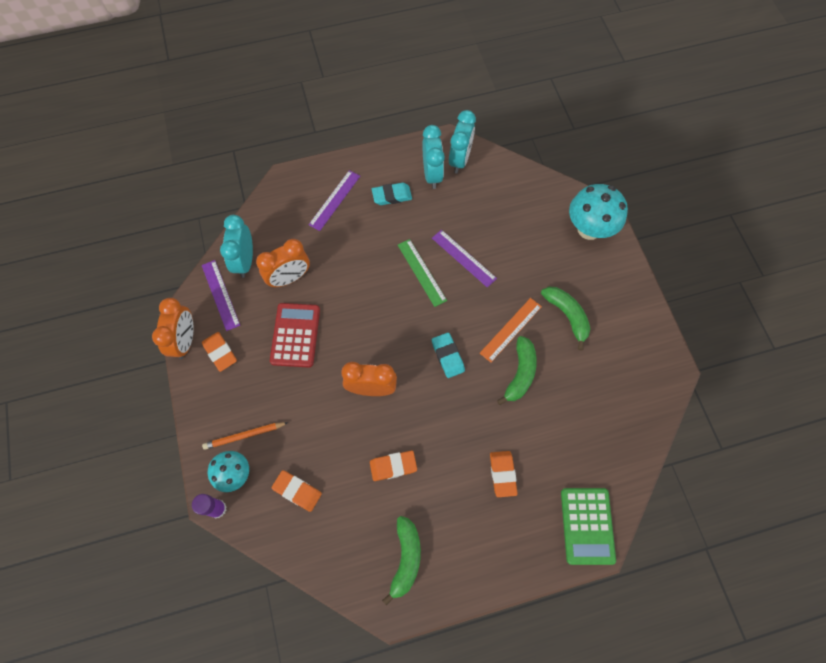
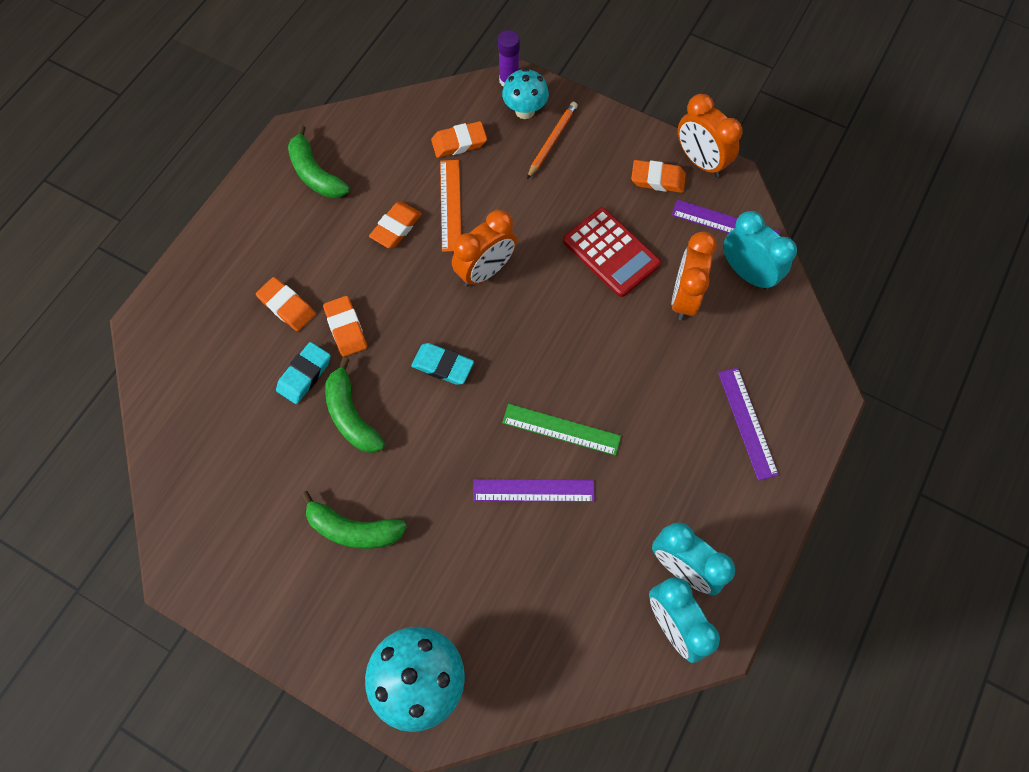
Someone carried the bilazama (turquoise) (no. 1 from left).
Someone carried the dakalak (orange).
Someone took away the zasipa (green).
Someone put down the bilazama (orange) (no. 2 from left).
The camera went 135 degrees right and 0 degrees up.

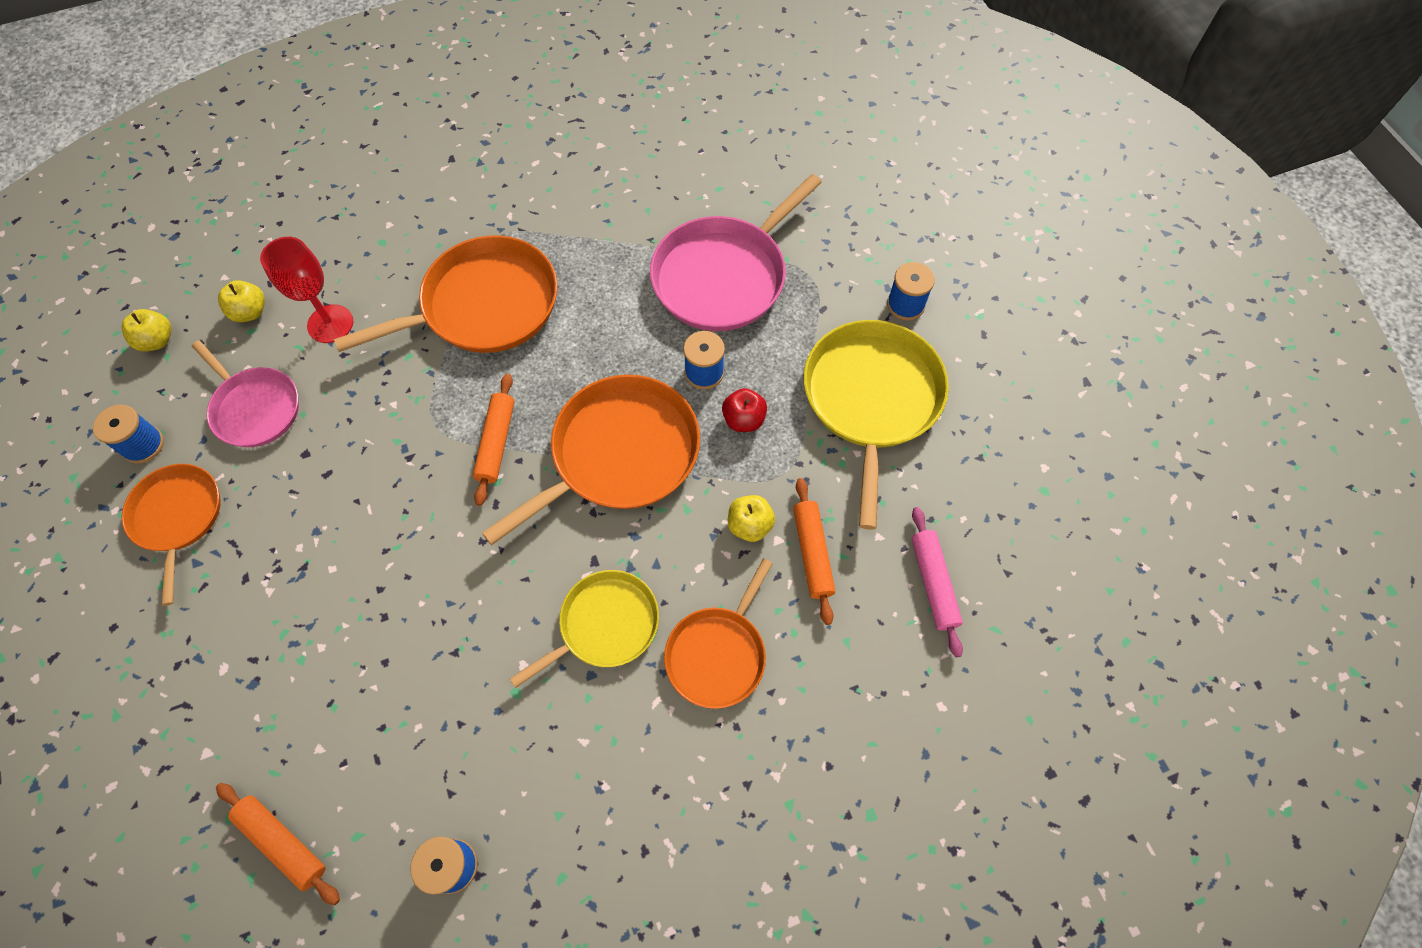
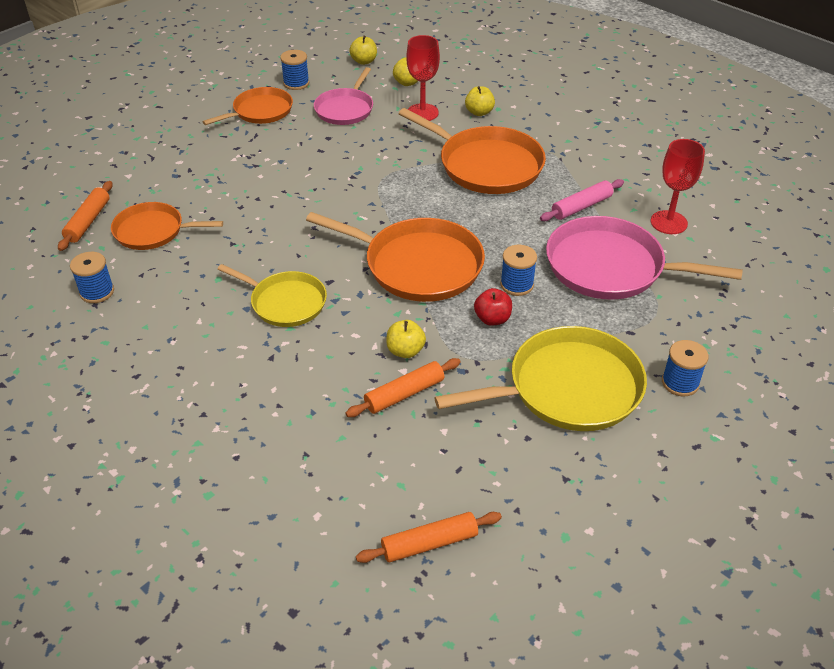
Someone carried the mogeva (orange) (no. 2 from left in the first image).
Someone carried the mogeva (pink).
Someone carried the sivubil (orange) (no. 4 from left in the first image).
Someone put down the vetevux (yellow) (no. 4 from left).
Someone put down the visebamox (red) (no. 2 from left).
The camera went 65 degrees right and 20 degrees down.

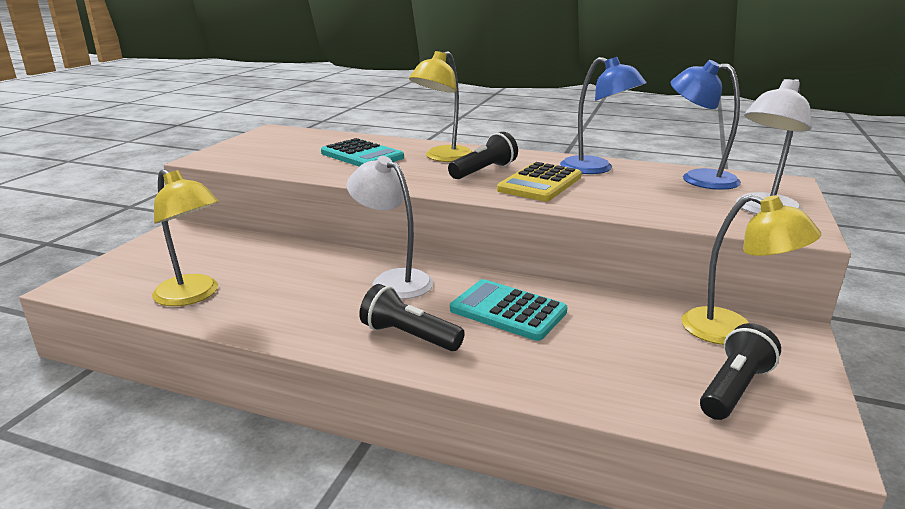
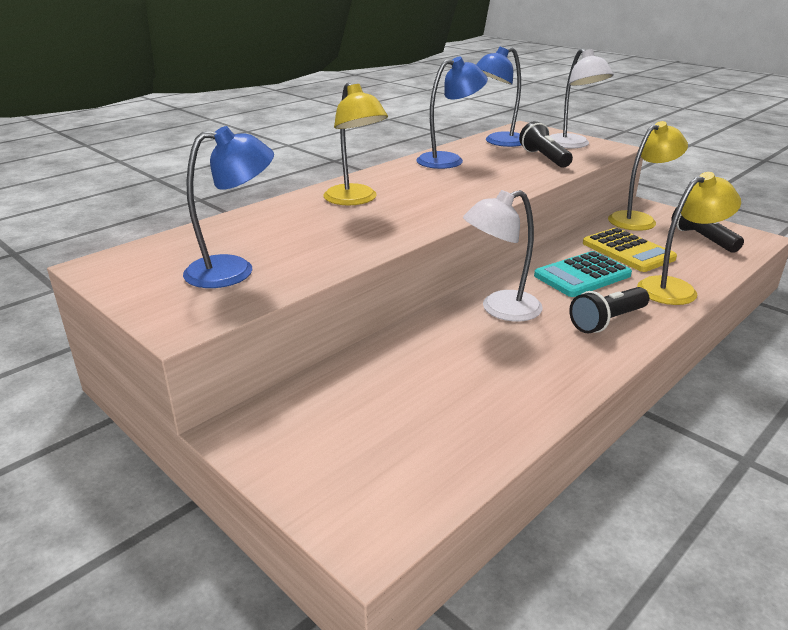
Someone carried the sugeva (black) (no. 2 from left in the first image).
Someone took away the zasipa (turquoise) (no. 1 from left).
Someone carried the zasipa (yellow).
Someone carried the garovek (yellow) (no. 1 from left in the first image).
Someone put down the garovek (blue) (no. 1 from left).
The camera went 65 degrees left and 5 degrees up.

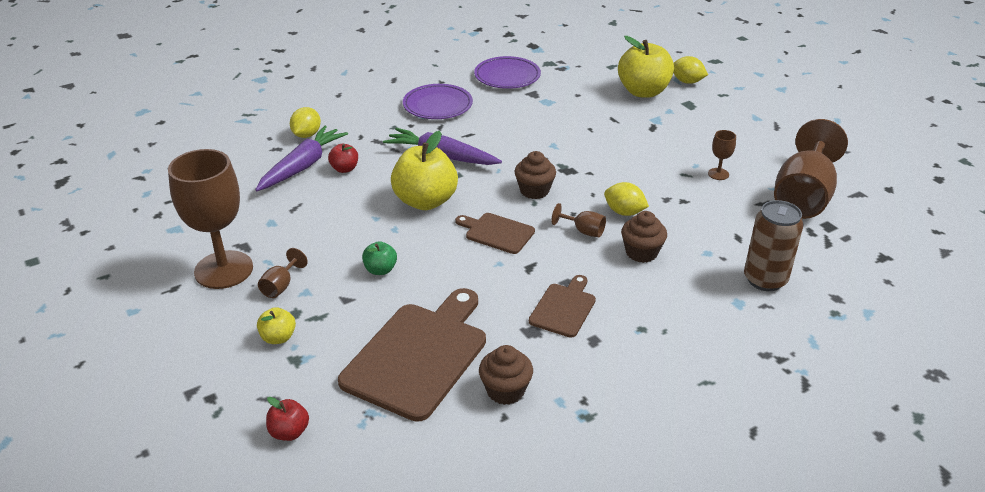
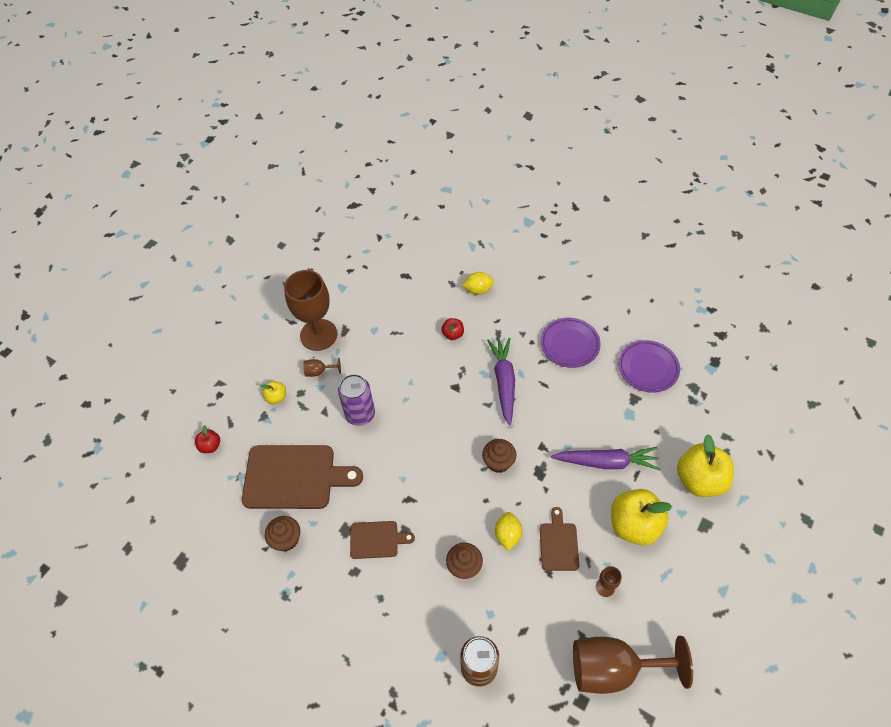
Someone took away the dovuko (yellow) (no. 3 from left).
Someone carried the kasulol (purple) (no. 1 from left in the first image).
Someone carried the vetevux (yellow) (no. 2 from left).
Someone took away the visebamox (brown) (no. 3 from left).
Someone carried the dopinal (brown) (no. 2 from left in the first image).
Someone swapped the vetevux (green) for the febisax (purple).
The camera went 65 degrees right and 20 degrees up.

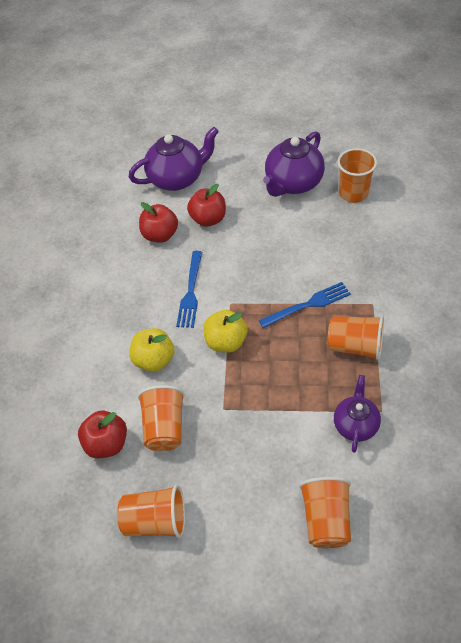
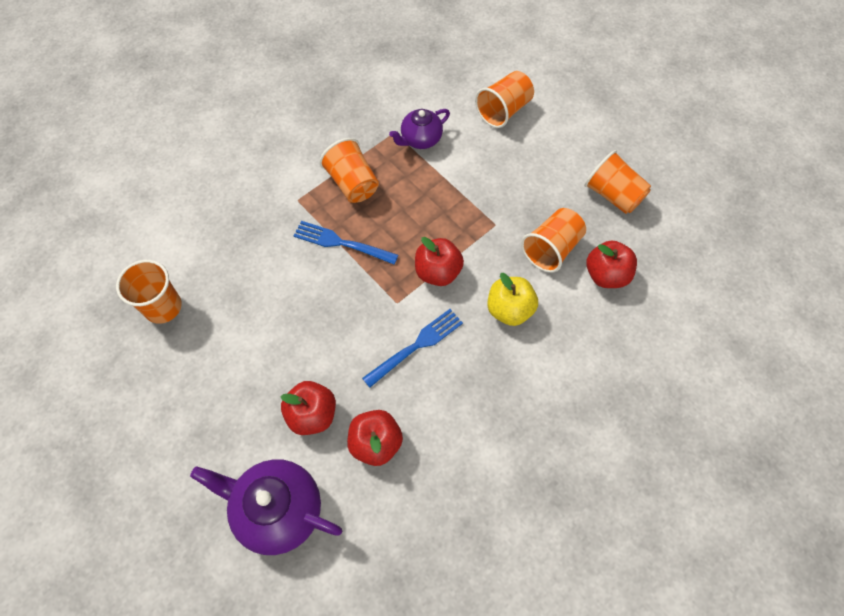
Someone took away the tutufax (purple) (no. 2 from left).
Someone repainted the vetevux (yellow) (no. 2 from left), which became the vetevux (red) (no. 3 from left).
The camera went 140 degrees left and 10 degrees up.

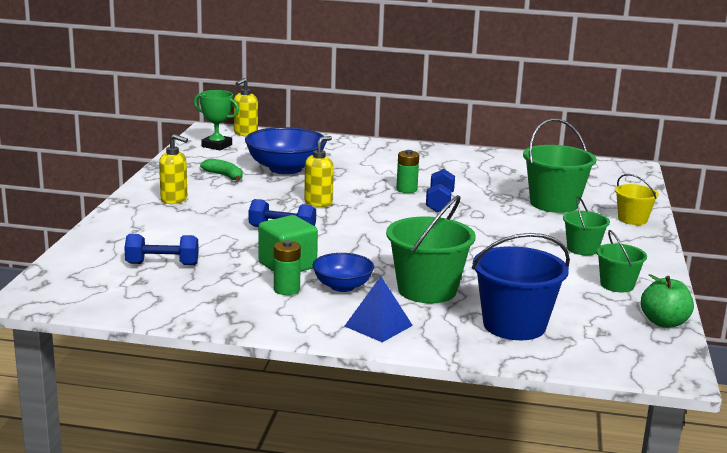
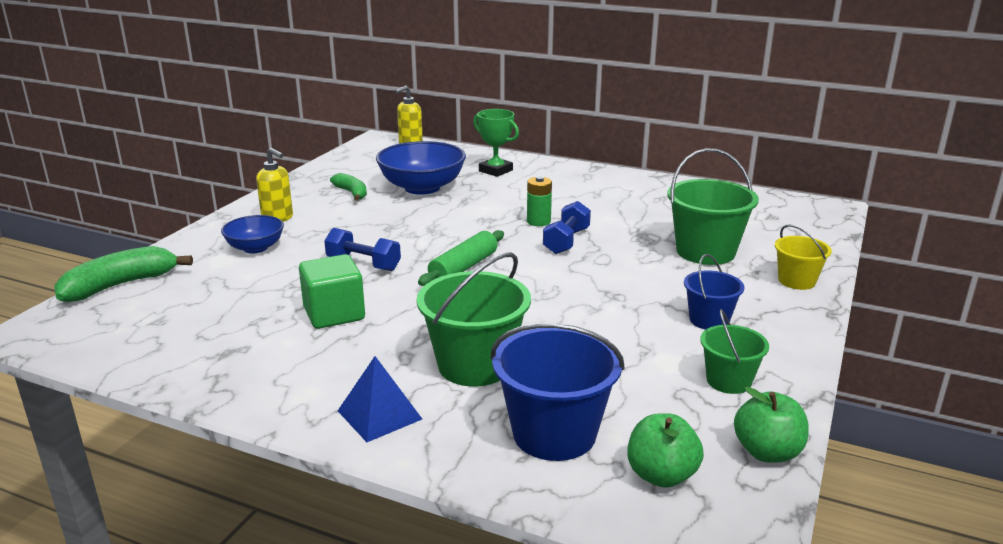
Someone carried the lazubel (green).
Someone took away the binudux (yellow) (no. 3 from left).
Someone repainted the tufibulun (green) (no. 3 from left), which became the tufibulun (blue) (no. 2 from left).
Someone took away the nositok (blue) (no. 1 from left).
Someone took away the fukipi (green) (no. 1 from left).
Someone carried the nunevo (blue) (no. 2 from left in the first image).
Someone put down the mogeva (green).
Someone put down the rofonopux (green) (no. 1 from left).
Someone put down the vetevux (green) (no. 1 from left).
The camera went 15 degrees right and 5 degrees up.

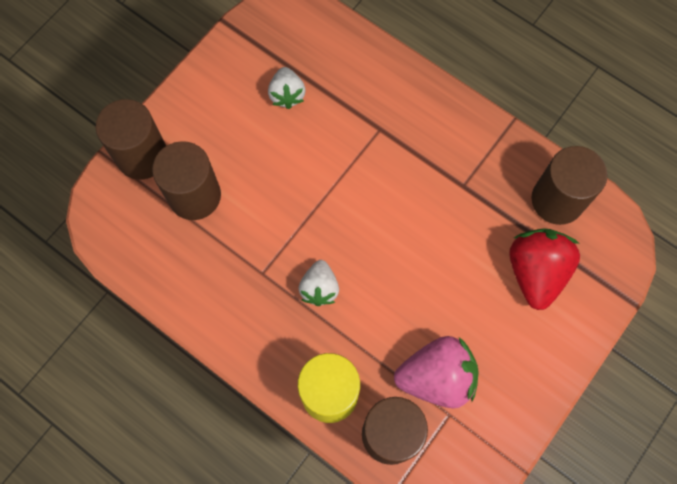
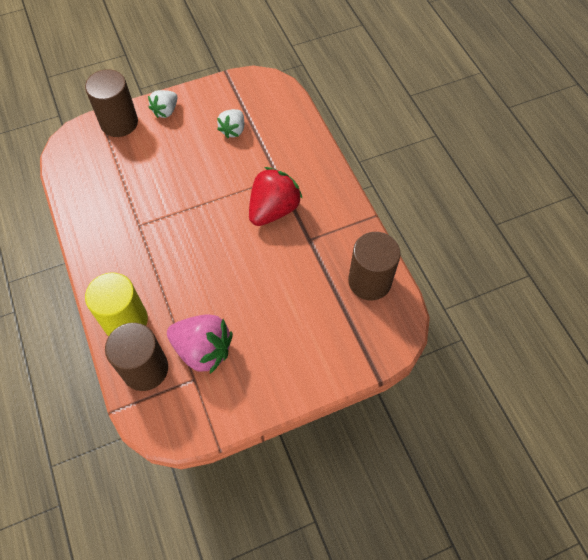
Someone took away the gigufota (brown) (no. 2 from left).
Someone carried the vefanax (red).
Someone carried the vefanax (white) (no. 2 from left in the first image).
The camera went 30 degrees right and 10 degrees down.

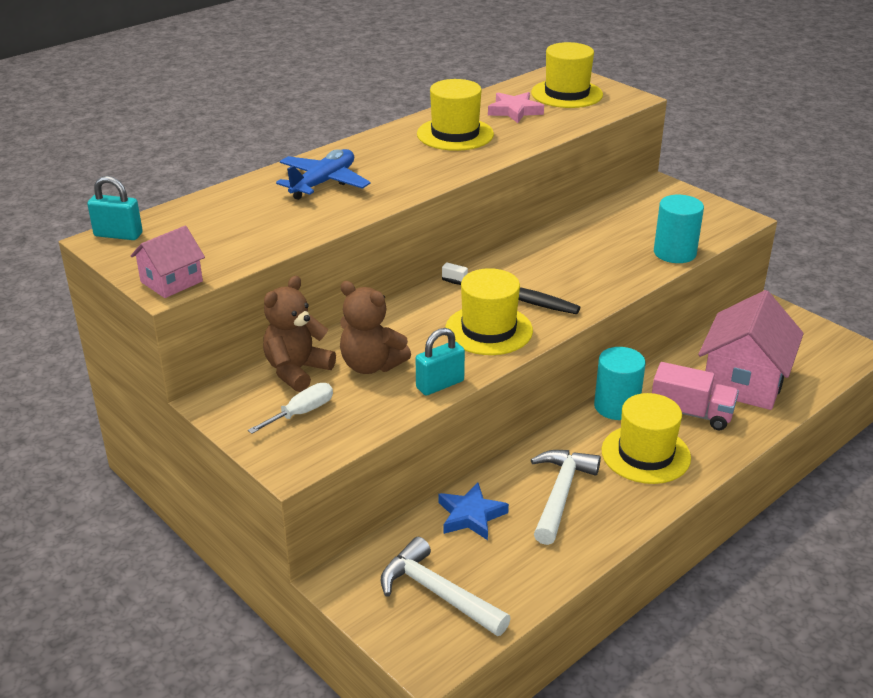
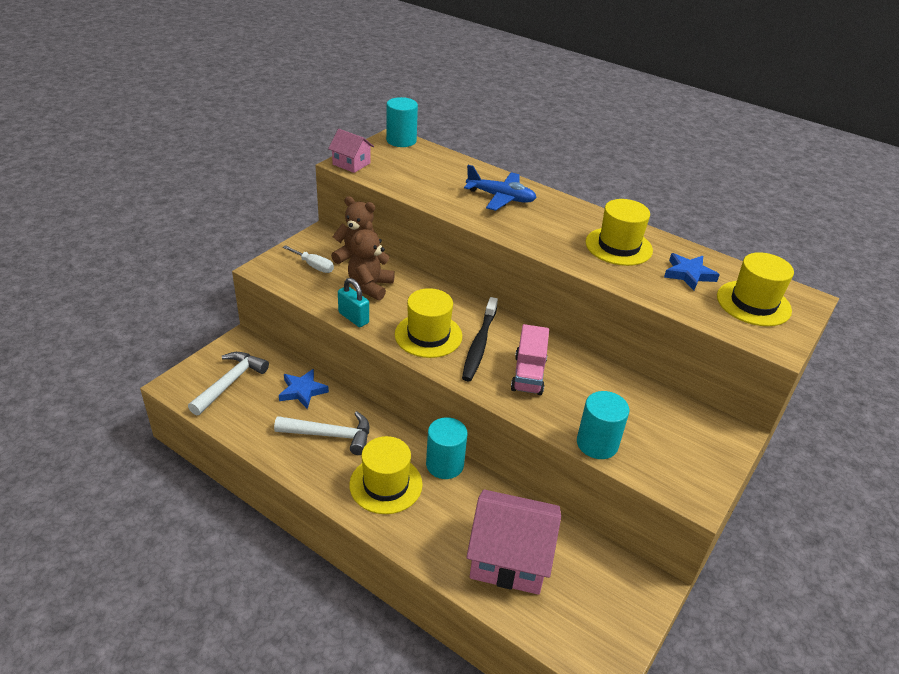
Someone repainted the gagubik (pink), which became the gagubik (blue) (no. 2 from left).
Someone swapped the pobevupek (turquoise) (no. 1 from left) for the gigufota (turquoise) (no. 1 from left).
Someone carried the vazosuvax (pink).
The camera went 75 degrees right and 5 degrees up.

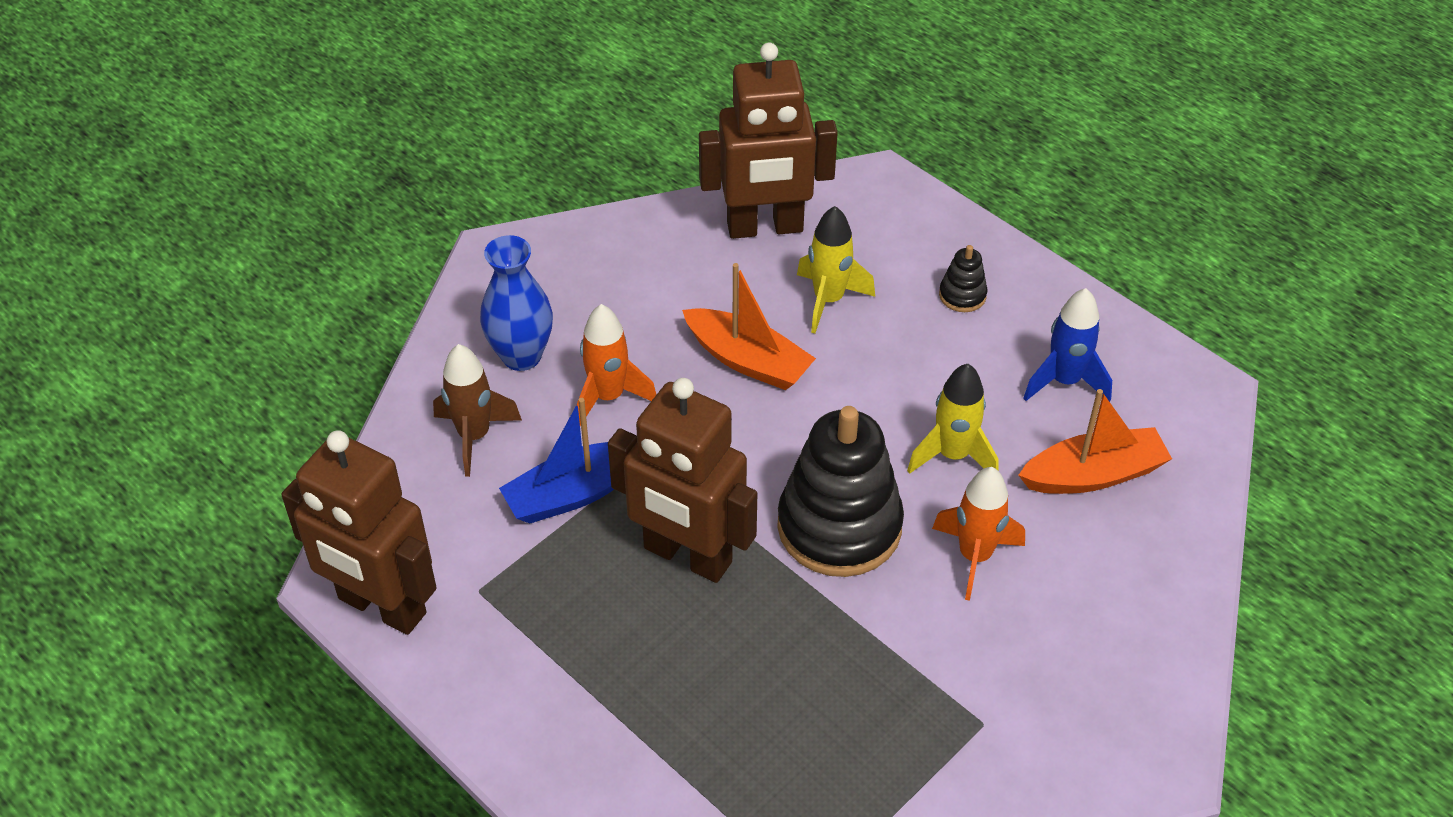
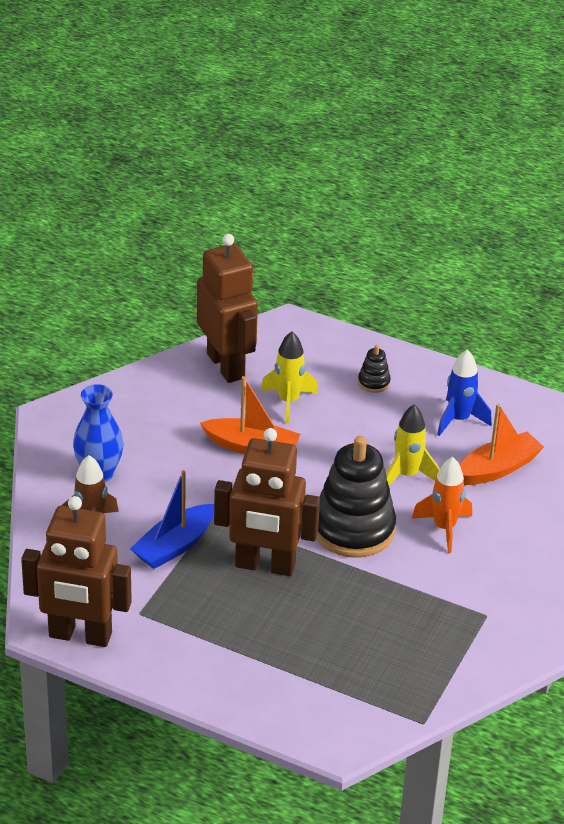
Someone rotated the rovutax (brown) (no. 3 from left in the first image) by 90 degrees counterclockwise.
Someone took away the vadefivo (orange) (no. 1 from left).
The camera went 20 degrees left and 10 degrees down.

